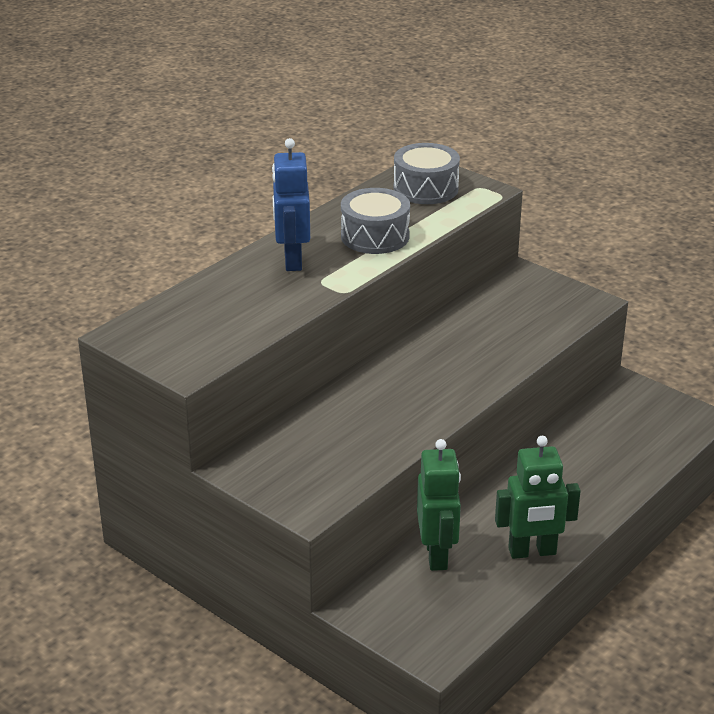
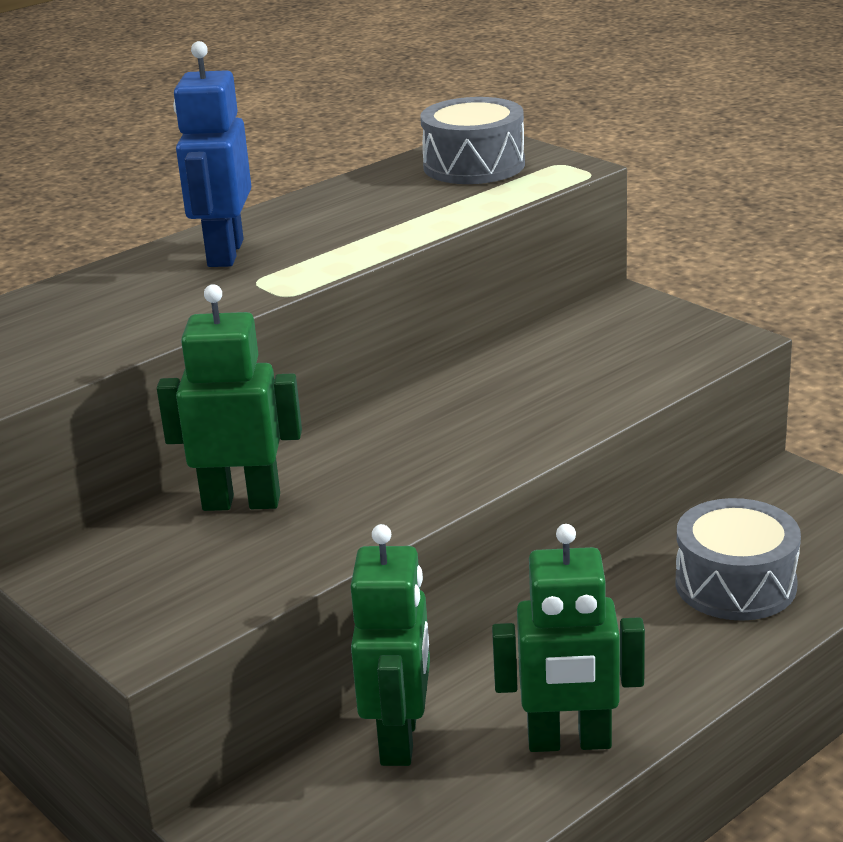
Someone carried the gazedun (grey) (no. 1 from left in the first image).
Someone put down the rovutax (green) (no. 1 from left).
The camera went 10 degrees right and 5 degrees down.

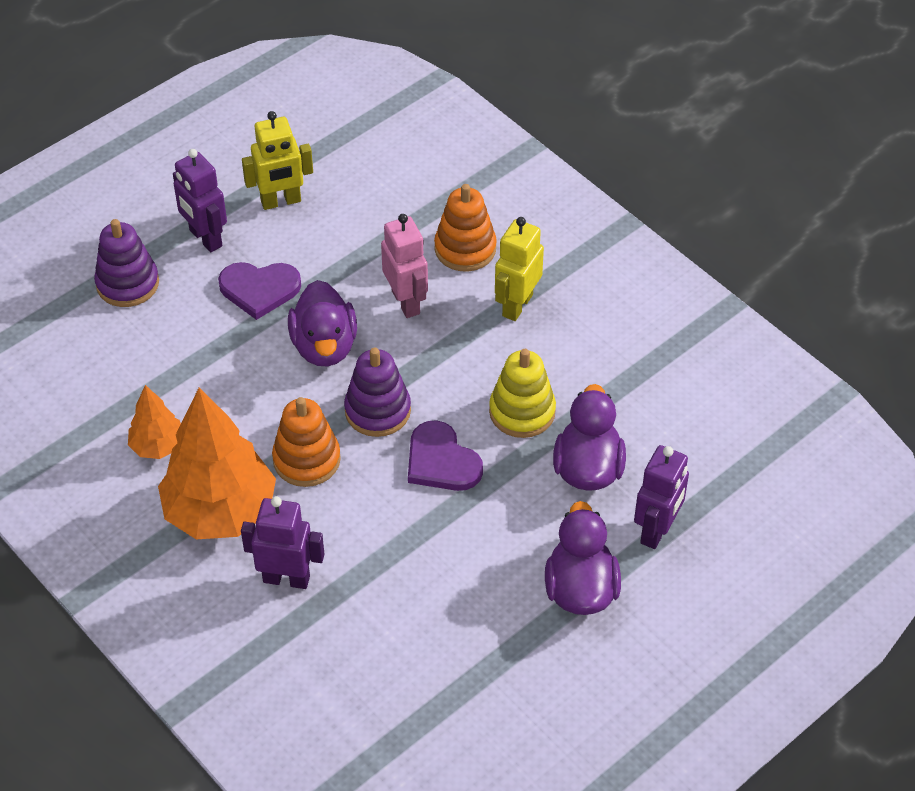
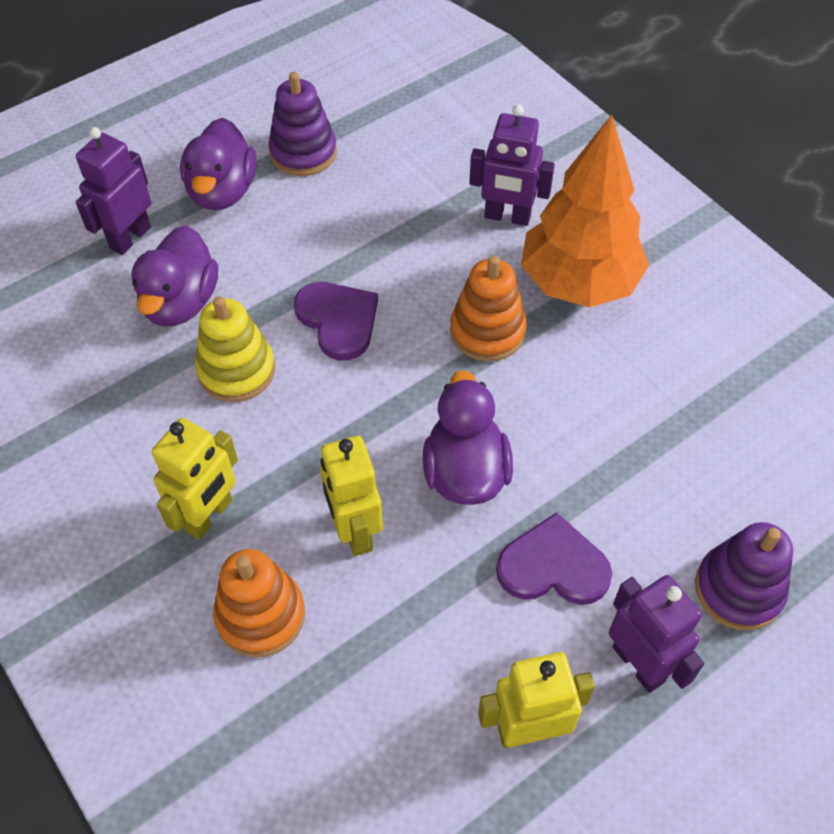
Someone repainted the rovutax (pink), which became the rovutax (yellow) (no. 2 from left).
Someone carried the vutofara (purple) (no. 2 from left in the first image).
Someone took away the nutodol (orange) (no. 1 from left).
The camera went 175 degrees left and 5 degrees up.

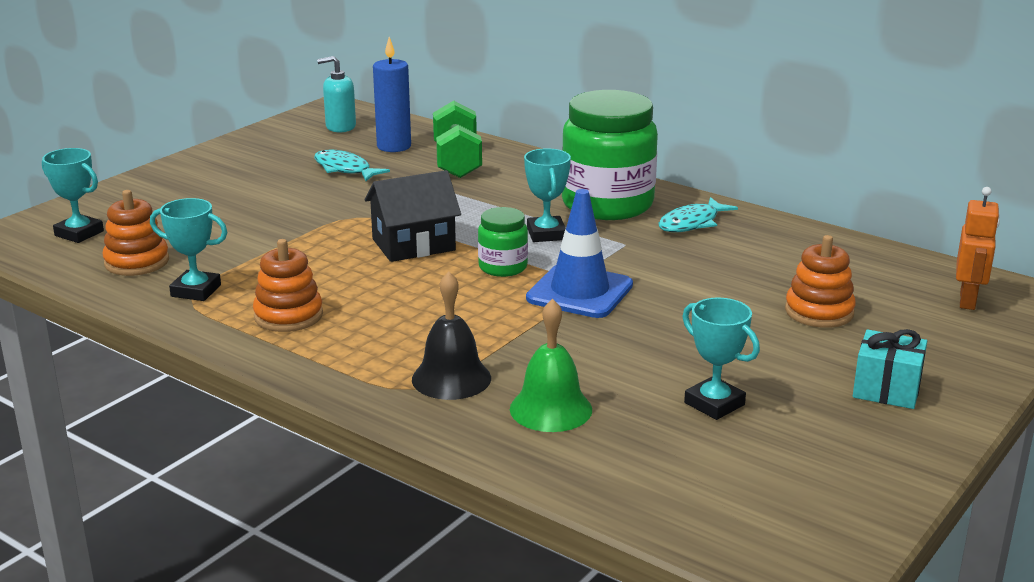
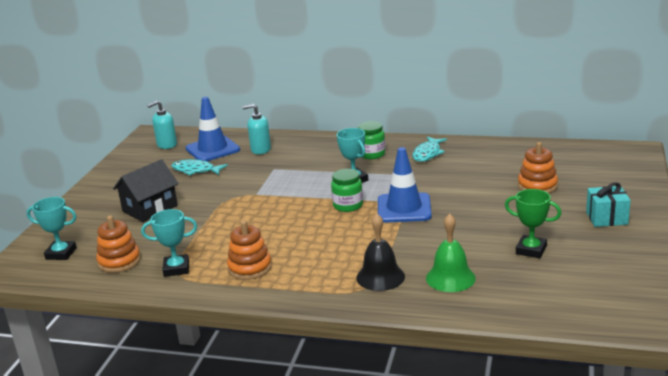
Someone swapped the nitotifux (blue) for the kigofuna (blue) (no. 1 from left).
Someone scaled the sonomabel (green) (no. 2 from left) by 0.48.
Someone swapped the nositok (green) for the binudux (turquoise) (no. 2 from left).
Someone carried the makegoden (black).
Someone took away the rovutax (orange).
Someone repainted the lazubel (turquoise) (no. 4 from left), which became the lazubel (green).
The camera went 20 degrees left and 0 degrees up.

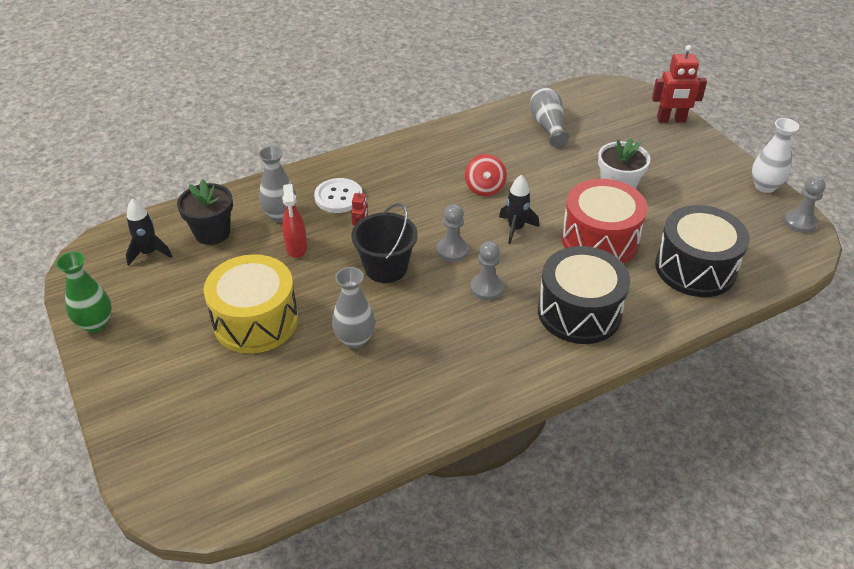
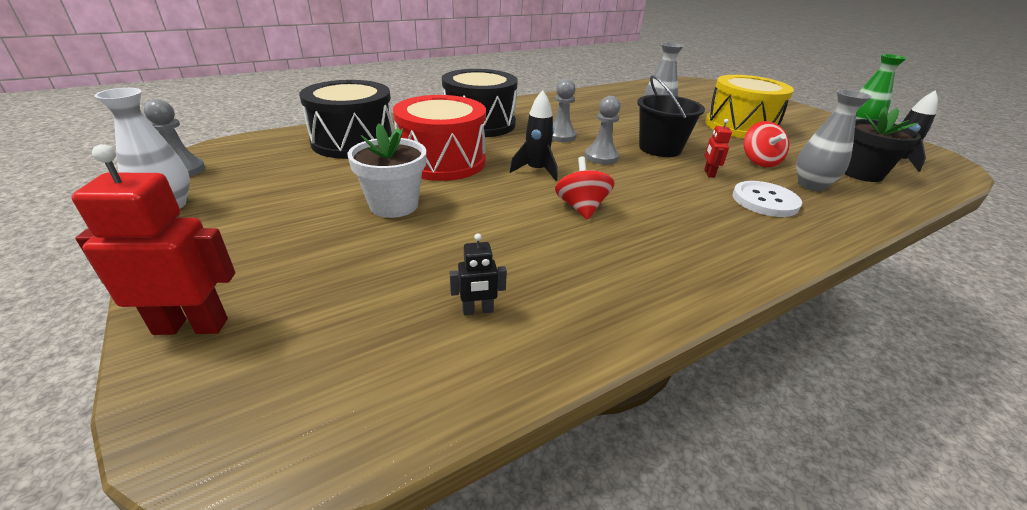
Someone swapped the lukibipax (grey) (no. 3 from left) for the rovutax (black).
Someone swapped the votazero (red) for the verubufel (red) (no. 2 from left).
The camera went 175 degrees right and 10 degrees down.

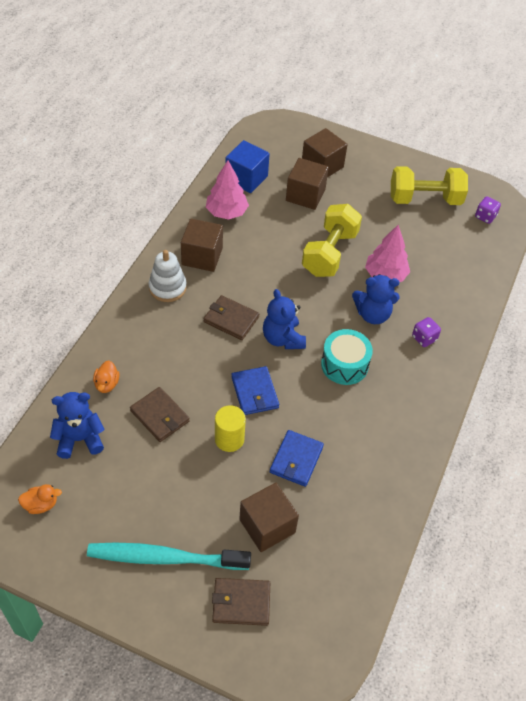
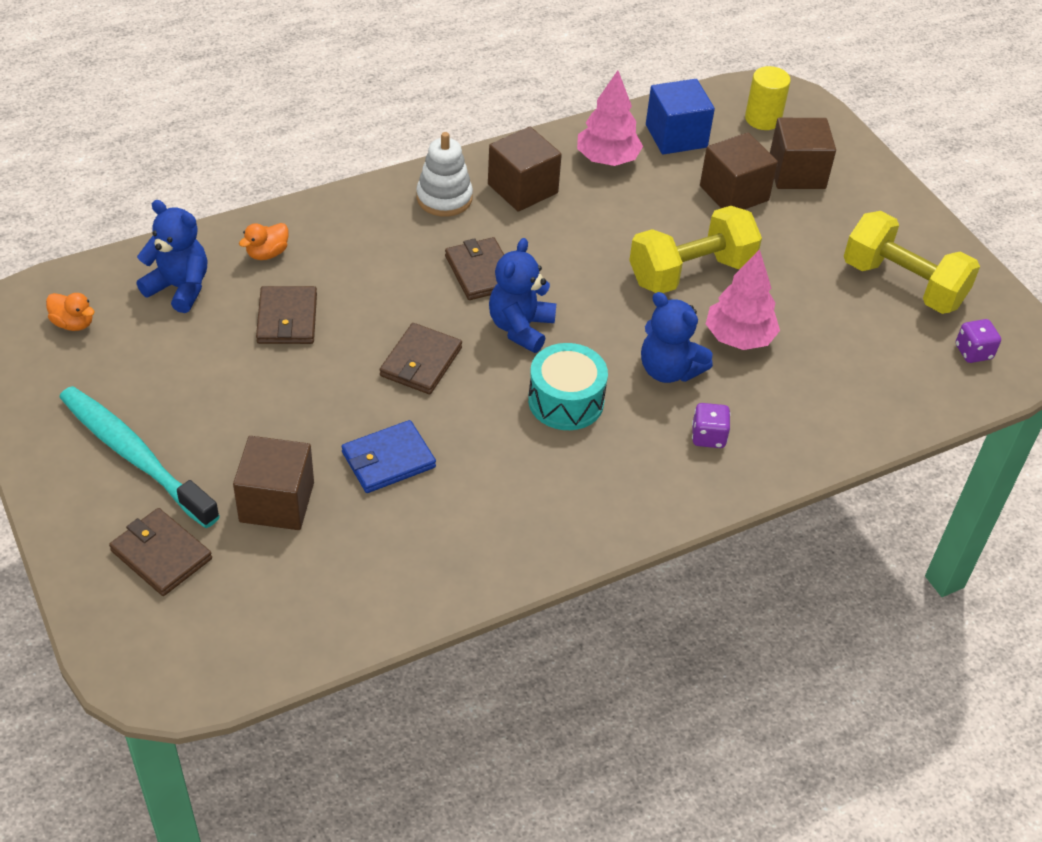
Someone repainted the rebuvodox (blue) (no. 1 from left), which became the rebuvodox (brown) (no. 3 from left).
Someone carried the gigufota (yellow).
The camera went 40 degrees right and 5 degrees down.

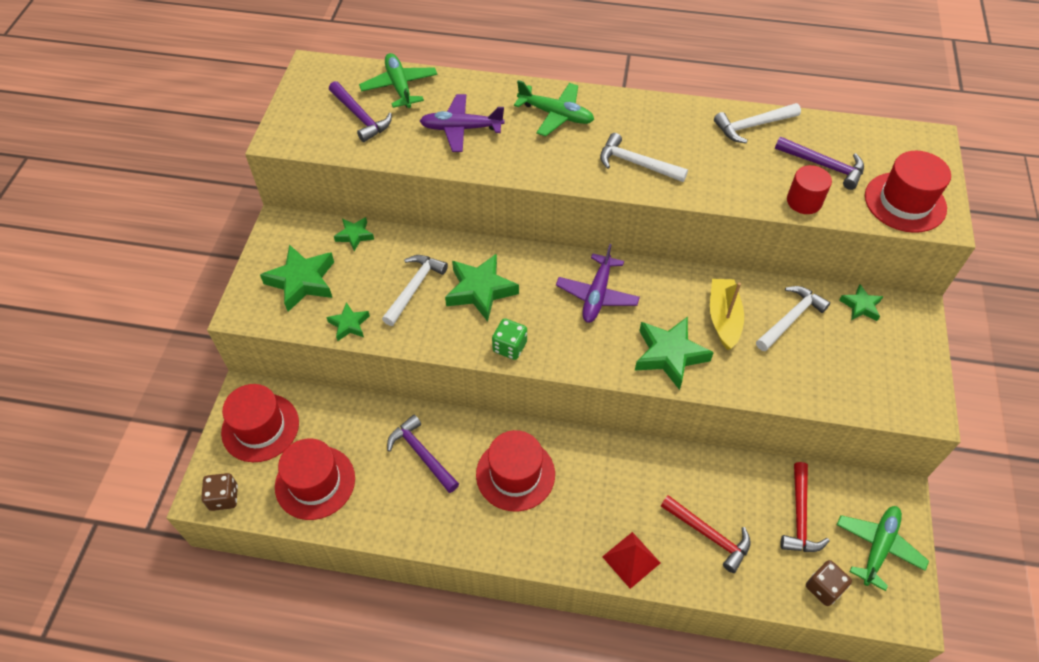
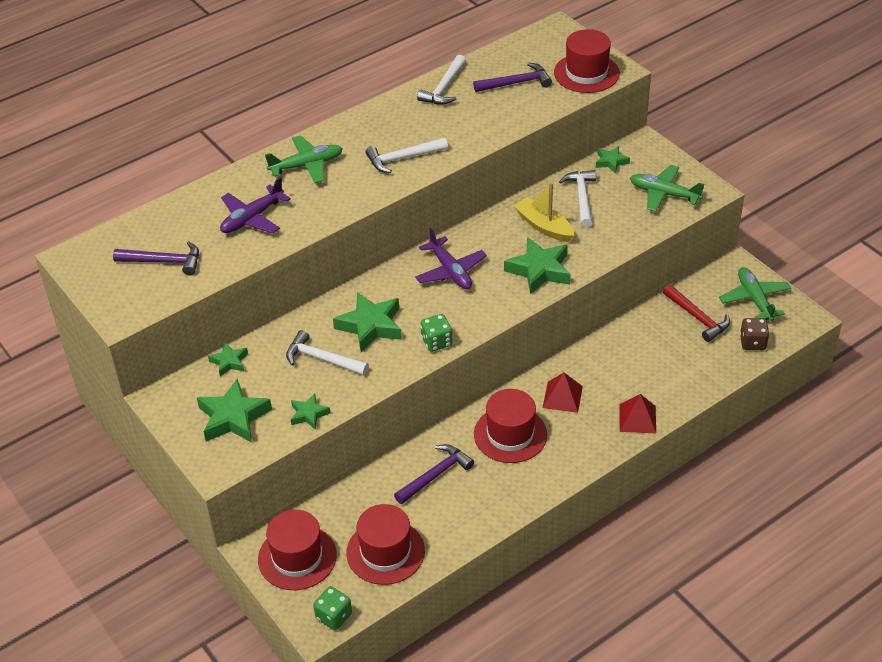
Someone carried the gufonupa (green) (no. 1 from left in the first image).
Someone took away the gigufota (red).
Someone rotated the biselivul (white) (no. 1 from left) by 45 degrees counterclockwise.
Someone rotated the biselivul (purple) (no. 2 from left) by 135 degrees clockwise.
Someone repainted the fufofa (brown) (no. 1 from left), which became the fufofa (green) (no. 1 from left).
Someone took away the biselivul (red) (no. 1 from left).
Someone put down the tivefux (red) (no. 1 from left).
The camera went 45 degrees left and 10 degrees down.

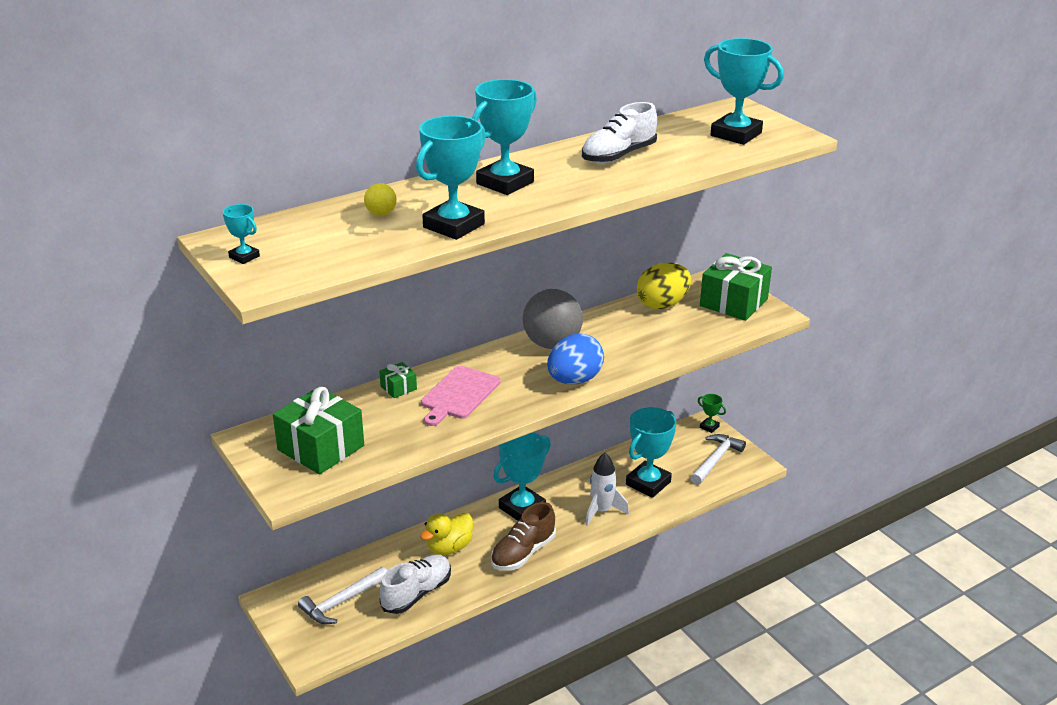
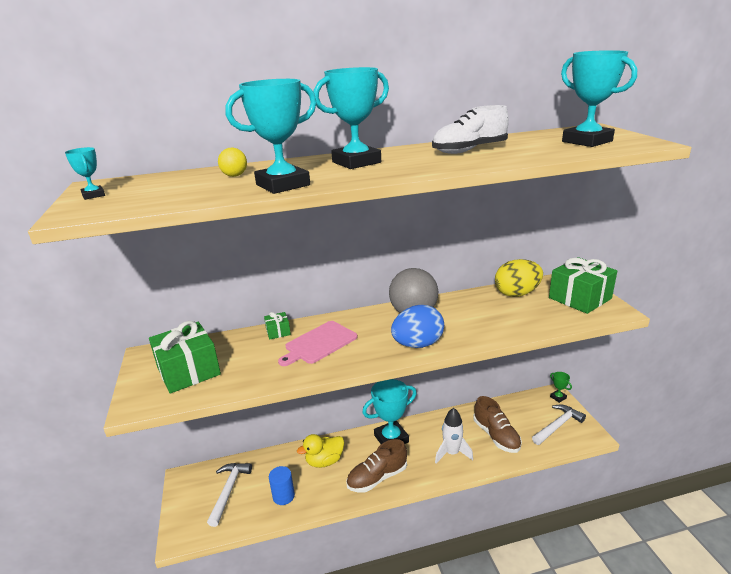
Someone swapped the lazubel (turquoise) (no. 5 from left) for the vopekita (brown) (no. 2 from left).
Someone swapped the vopekita (white) (no. 1 from left) for the gigufota (blue).
Someone rotated the biselivul (white) (no. 1 from left) by 120 degrees clockwise.
The camera went 20 degrees right and 5 degrees down.

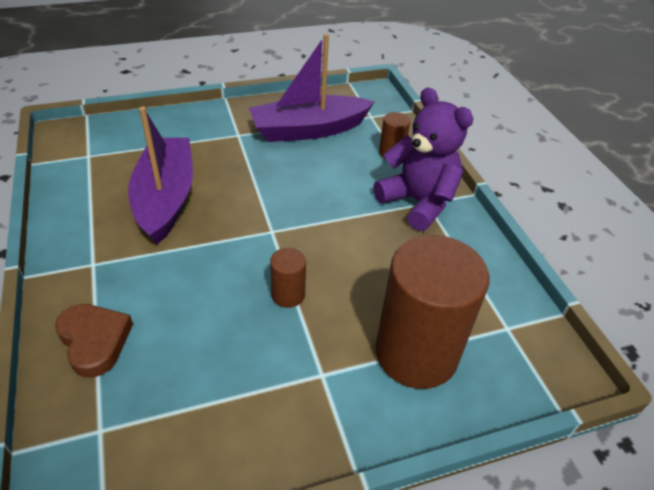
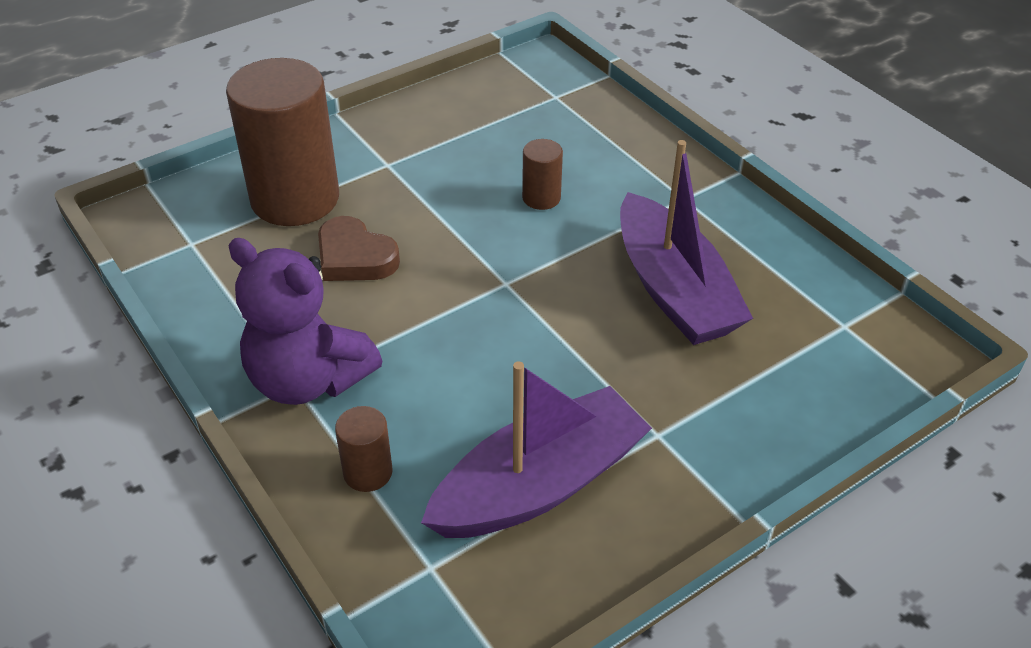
Someone carried the gigufota (brown) (no. 1 from left in the first image).
Someone carried the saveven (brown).
The camera went 165 degrees right and 0 degrees up.

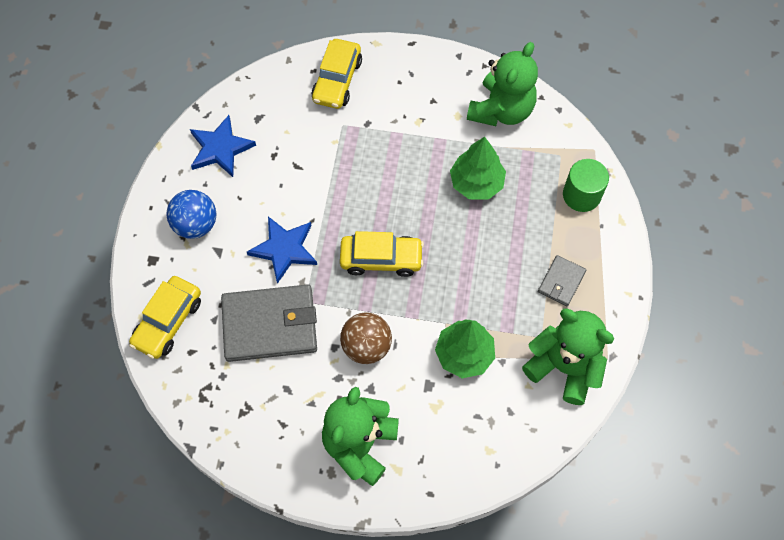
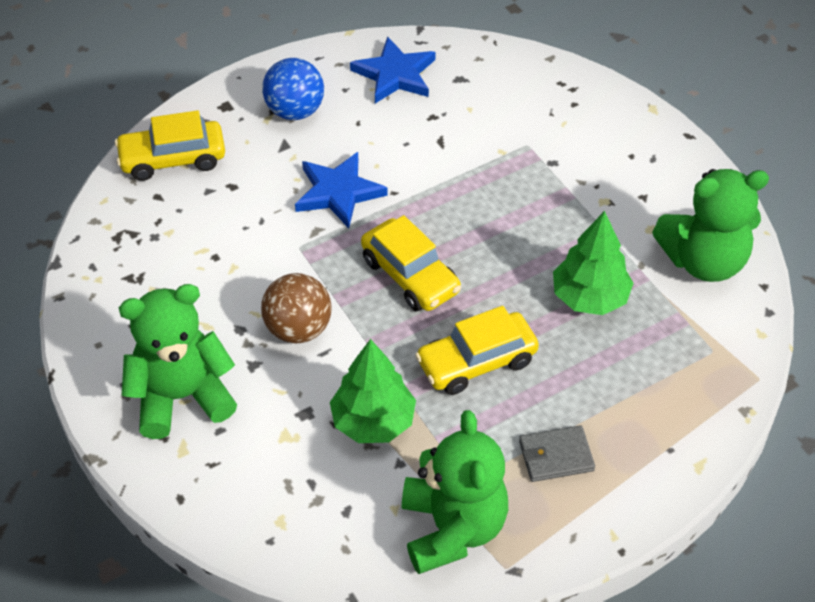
Someone carried the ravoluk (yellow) (no. 2 from left in the first image).
Someone took away the gigufota (green).
Someone took away the rebuvodox (grey) (no. 1 from left).
The camera went 50 degrees right and 15 degrees down.

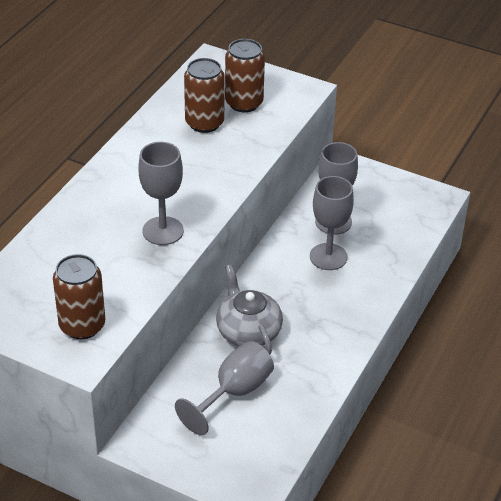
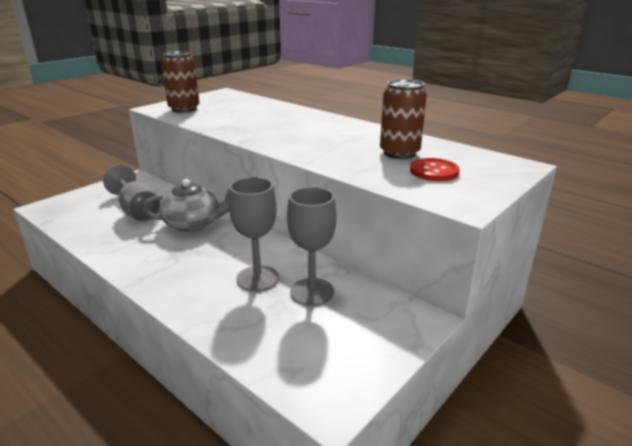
Someone swapped the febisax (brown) (no. 3 from left) for the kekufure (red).
Someone took away the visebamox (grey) (no. 1 from left).
The camera went 105 degrees right and 15 degrees down.

